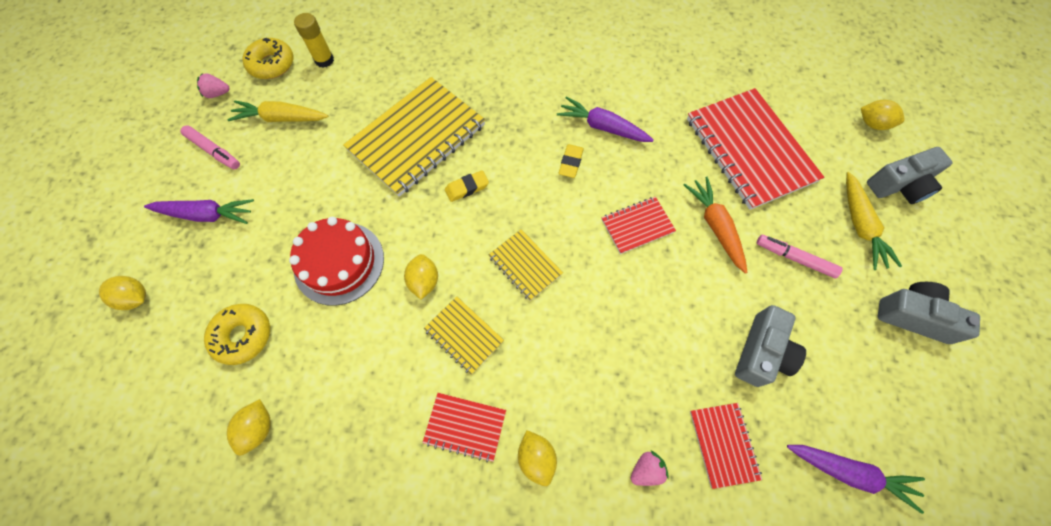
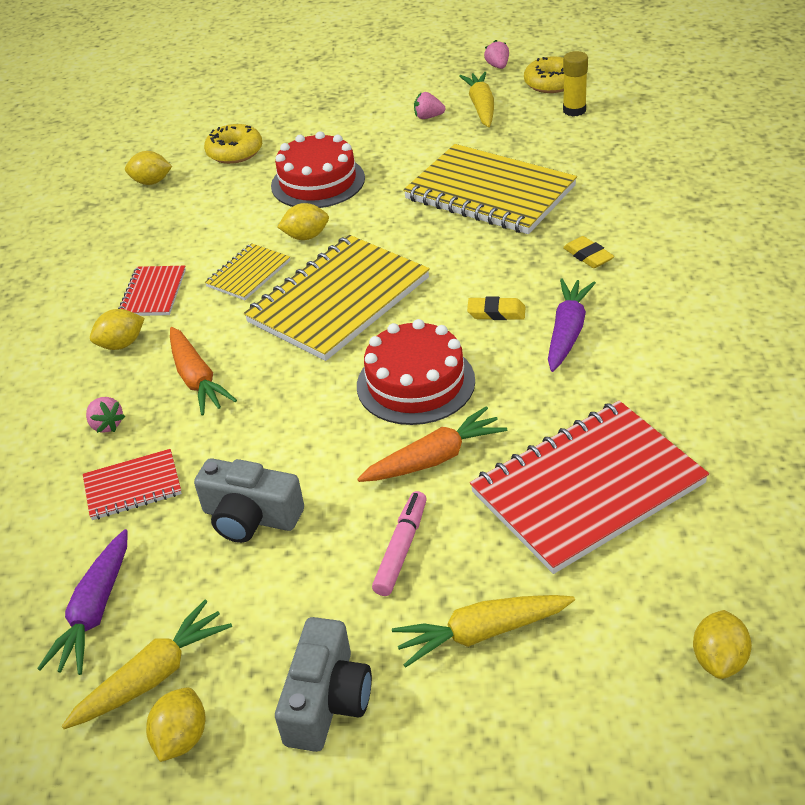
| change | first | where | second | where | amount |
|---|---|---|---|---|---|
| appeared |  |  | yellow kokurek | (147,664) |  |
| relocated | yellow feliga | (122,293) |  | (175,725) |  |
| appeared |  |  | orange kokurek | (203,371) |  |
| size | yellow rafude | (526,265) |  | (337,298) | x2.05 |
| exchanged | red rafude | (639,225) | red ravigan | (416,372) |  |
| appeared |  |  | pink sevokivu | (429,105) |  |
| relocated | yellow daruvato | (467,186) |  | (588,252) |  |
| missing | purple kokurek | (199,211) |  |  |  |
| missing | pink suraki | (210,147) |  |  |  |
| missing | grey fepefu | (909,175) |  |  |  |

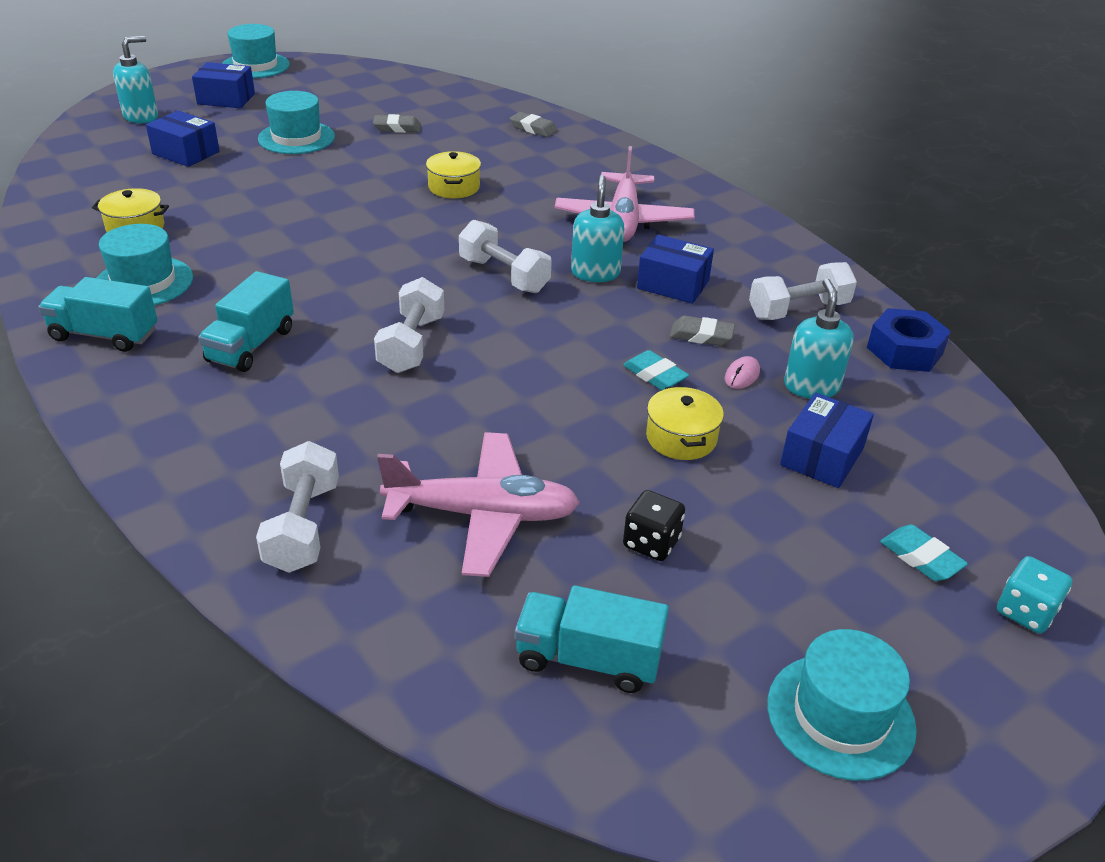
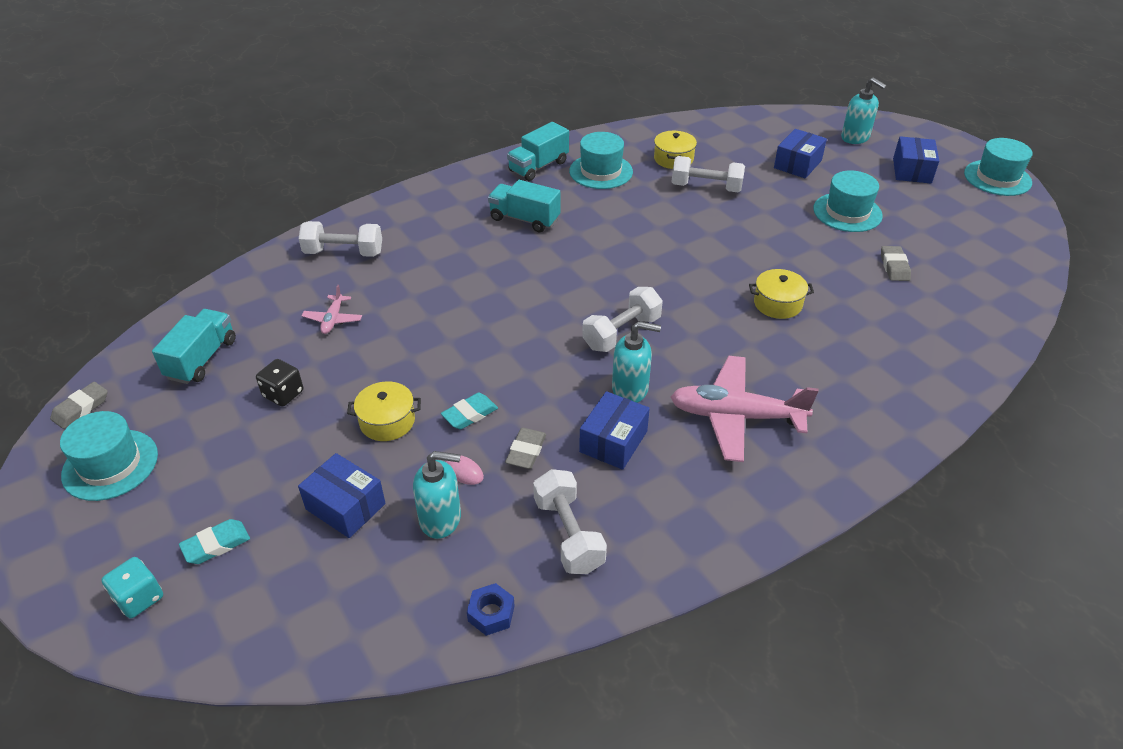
| change | first | where | second | where | amount |
|---|---|---|---|---|---|
| relocated | grey daruvato | (533,124) |  | (79,405) |  |
| size | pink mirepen | (478,504) |  | (332,309) | x0.47 |
| size | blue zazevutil | (909,340) |  | (490,609) | x0.61 |
| spun | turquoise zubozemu | (97,314) |  | (538,151) | 150 degrees counterclockwise |
| relocated | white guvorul | (409,325) |  | (708,174) |  |

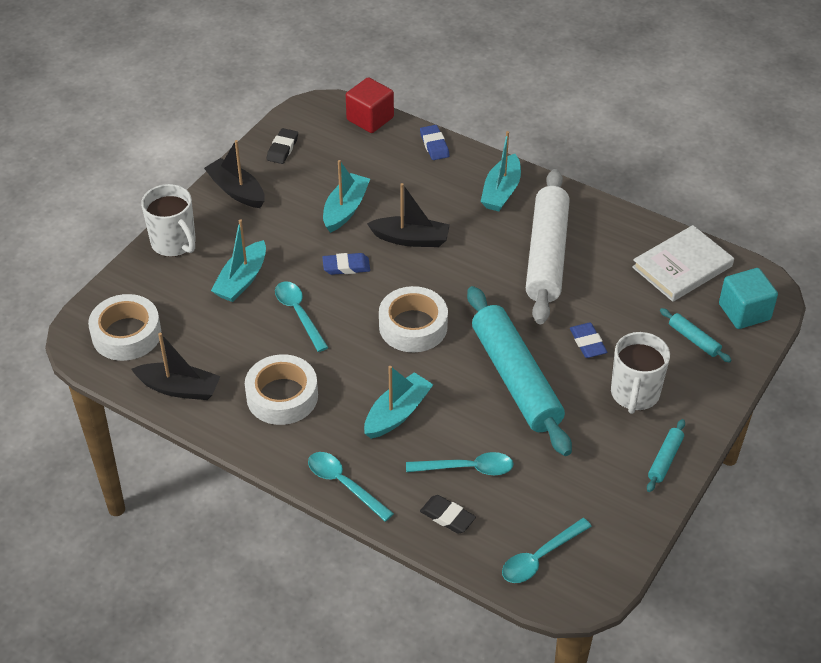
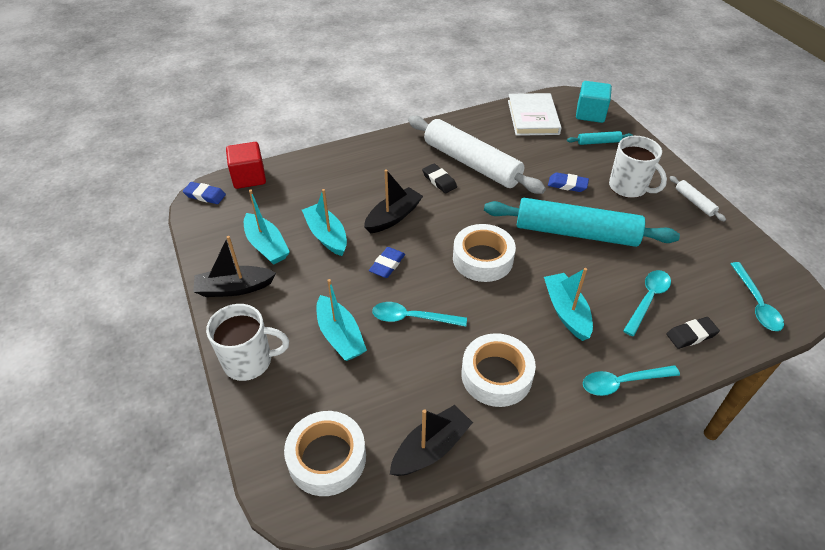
| change | first | where | second | where | amount |
|---|---|---|---|---|---|
| relocated | blue daruvato | (434,142) |  | (204,193) |  |
| relocated | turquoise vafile | (501,171) |  | (267,227) |  |
| relocated | black daruvato | (282,146) |  | (439,178) |  |
| colour | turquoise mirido | (666,455) | white mirido | (698,199) |  |

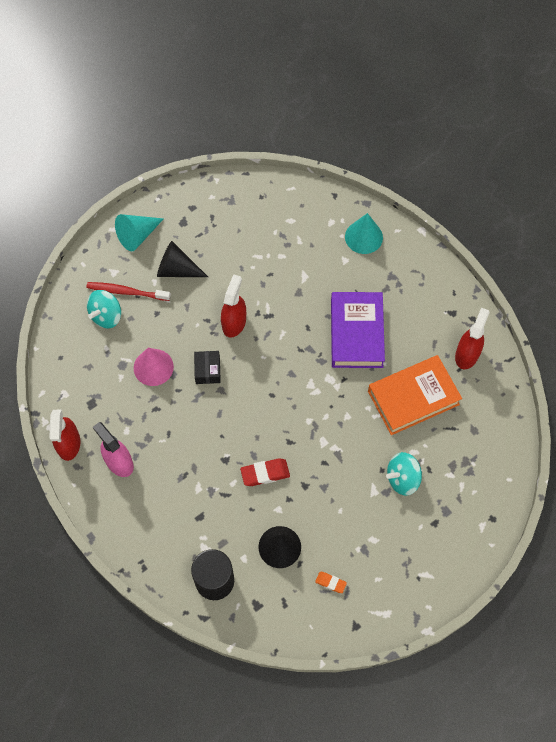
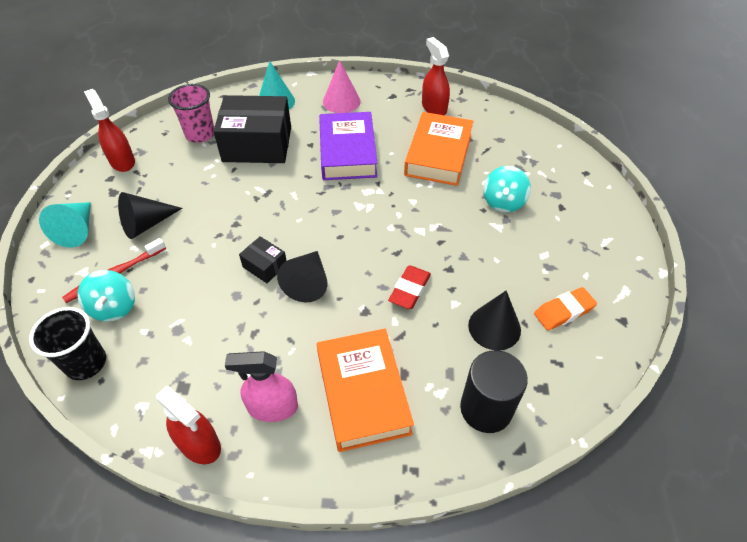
| change | first | where | second | where | amount |
|---|---|---|---|---|---|
| appeared |  |  | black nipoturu | (67,343) |  |
| relocated | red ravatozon | (233,306) |  | (109,130) |  |
| appeared |  |  | pink nipoturu | (191,113) |  |
| appeared |  |  | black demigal | (252,129) |  |
| appeared |  |  | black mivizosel | (302,276) |  |
| appeared |  |  | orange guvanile | (365,390) |  |
| spun | purple guvanile | (358,330) |  | (348,146) | 45 degrees clockwise |
| relocated | pink mivizosel | (154,367) |  | (342,86) |  |
| size | orange daruvato | (331,582) |  | (565,309) | x1.65 |

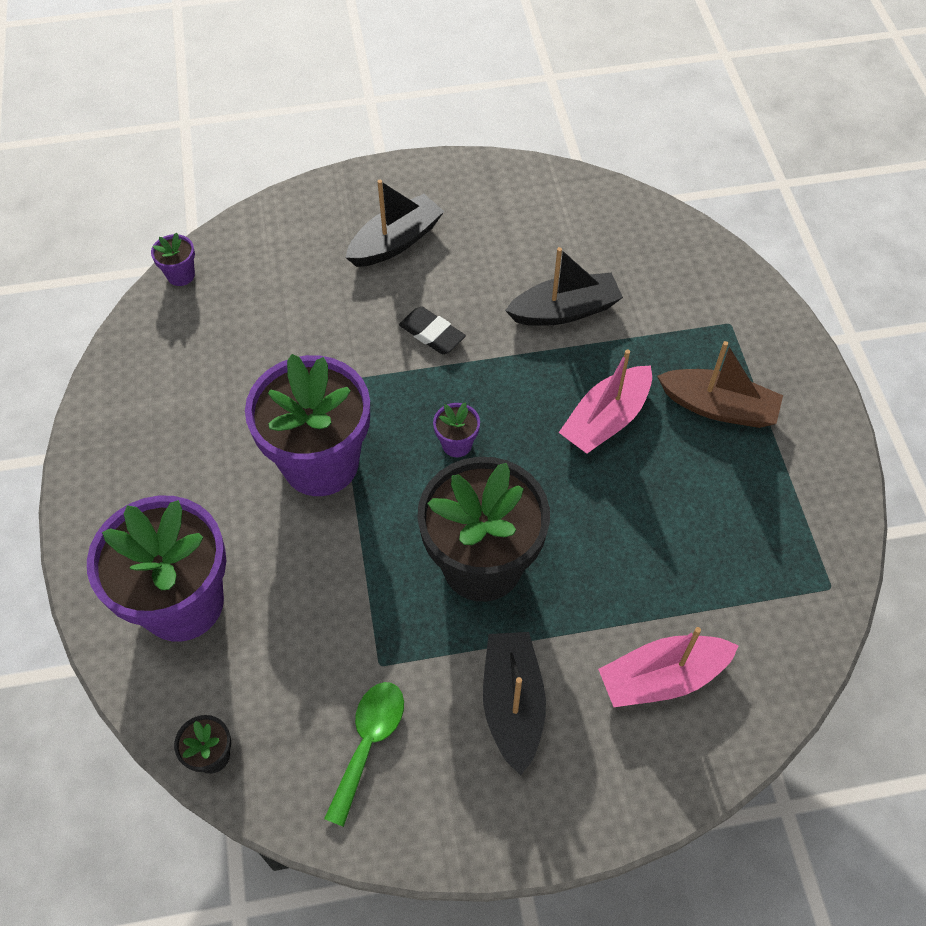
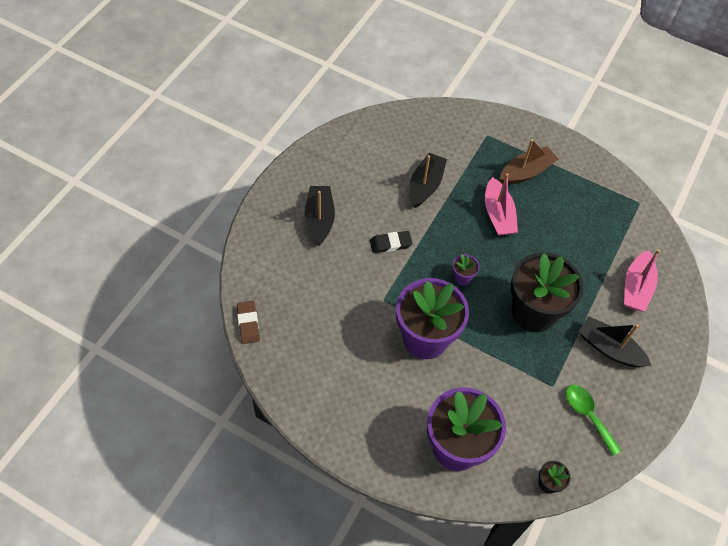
| change | first | where | second | where | amount |
|---|---|---|---|---|---|
| exchanged | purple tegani | (173,259) | brown daruvato | (248,322) |  |

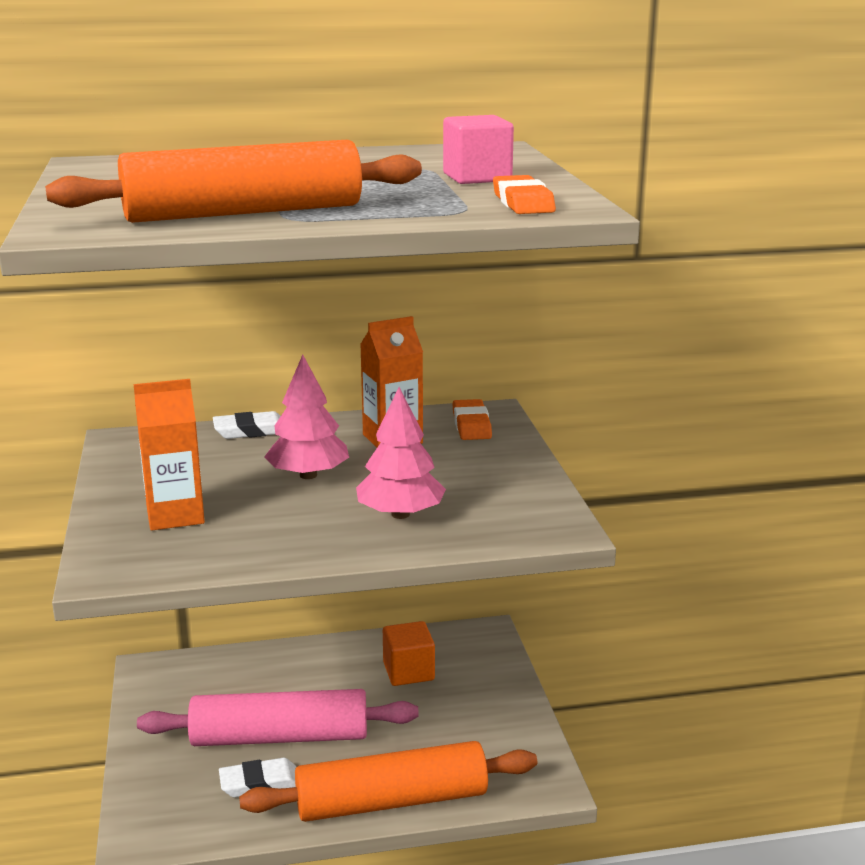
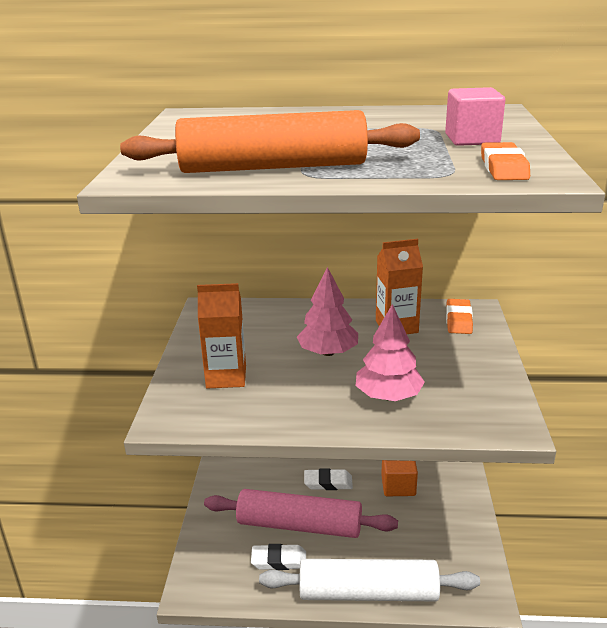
| change | first | where | second | where | amount |
|---|---|---|---|---|---|
| colour | orange mirido | (388,781) | white mirido | (369,580) |  |
| relocated | white daruvato | (247,425) |  | (328,479) |  |

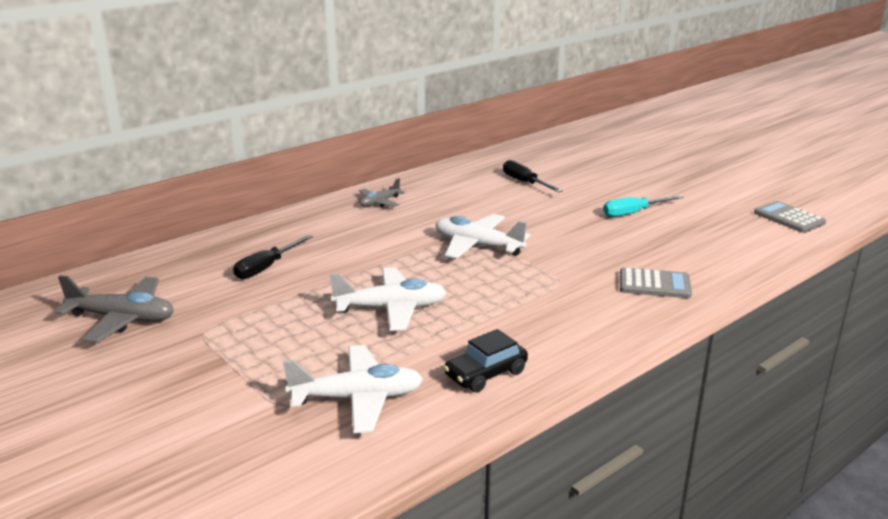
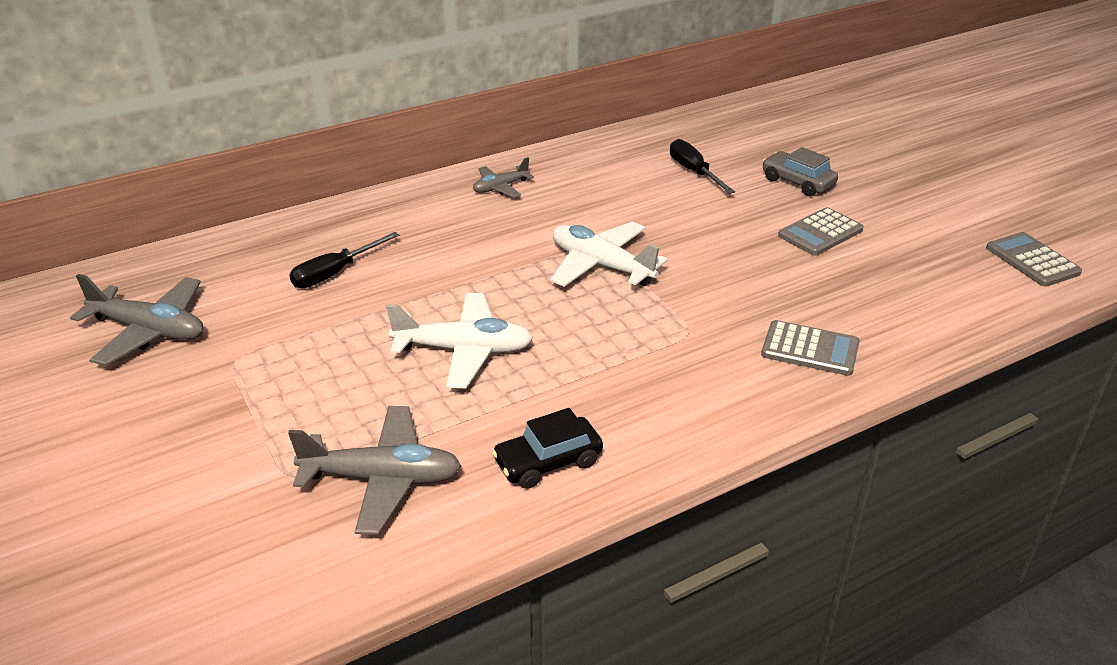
| change | first | where | second | where | amount |
|---|---|---|---|---|---|
| colour | white mirepen | (353,389) | grey mirepen | (374,470) |  |
| appeared |  |  | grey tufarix | (800,171) |  |
| exchanged | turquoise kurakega | (643,206) | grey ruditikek | (821,231) |  |

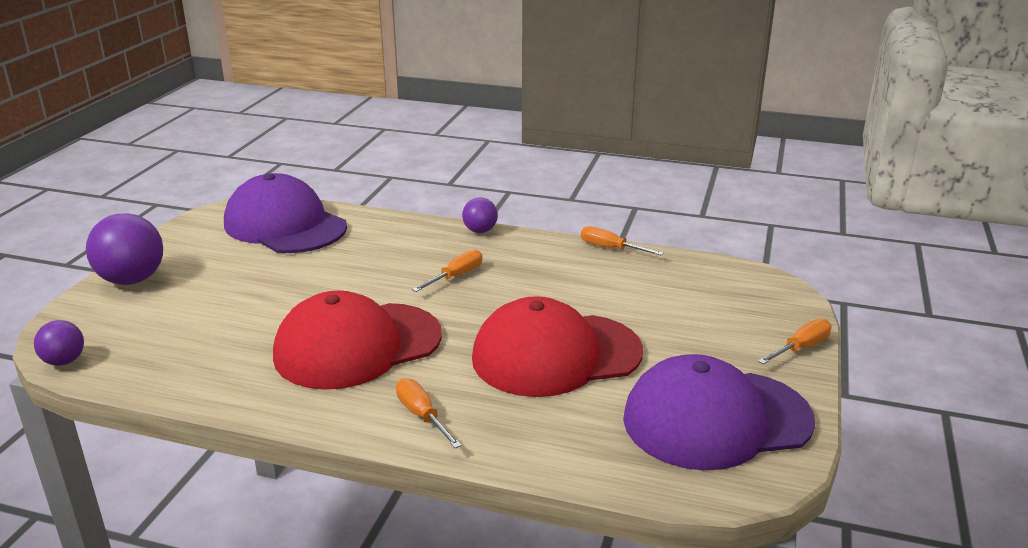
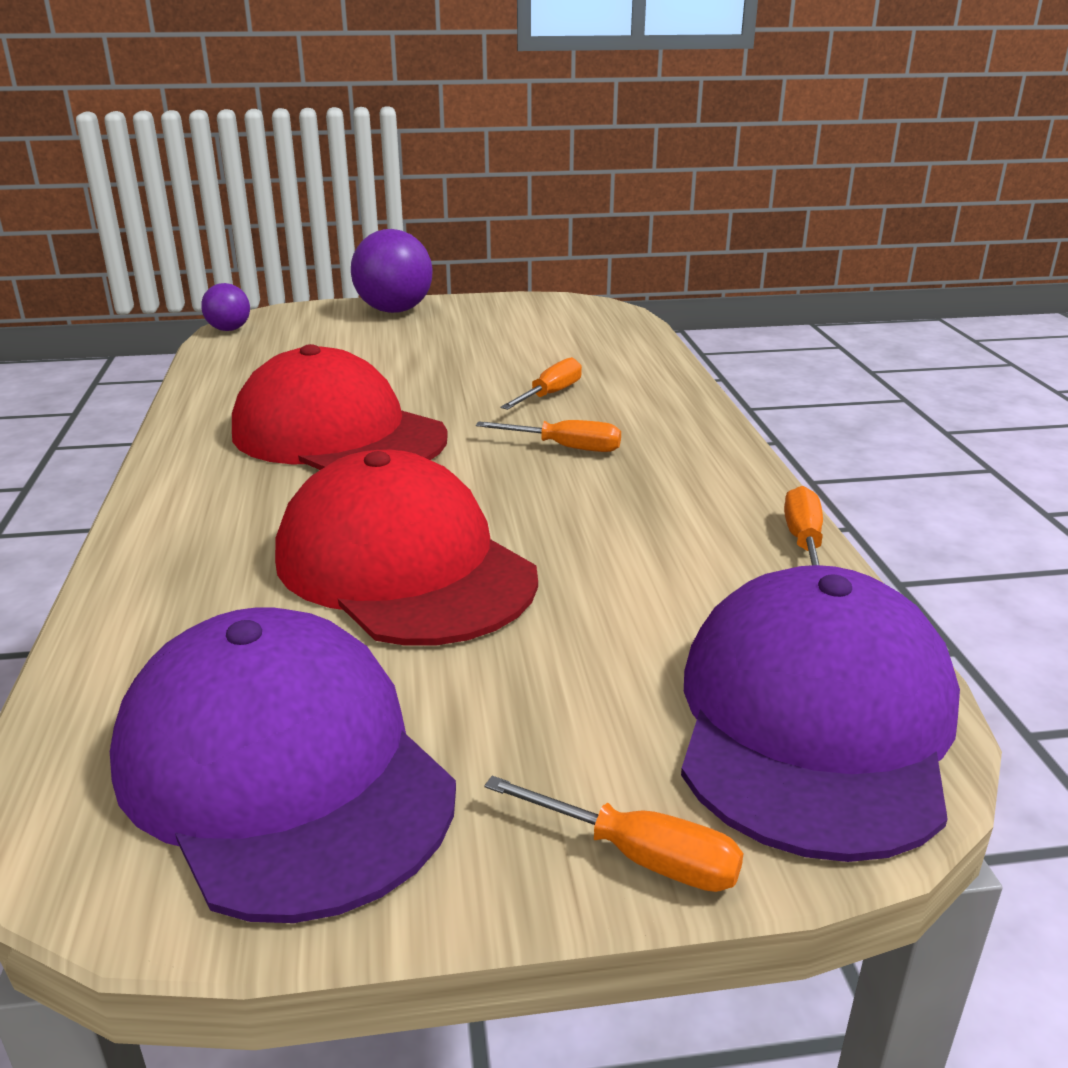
| change | first | where | second | where | amount |
|---|---|---|---|---|---|
| relocated | orange kurakega | (429,413) |  | (541,383) |  |
| relocated | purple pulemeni | (285,213) |  | (820,713) |  |
| missing | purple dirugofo | (480,215) |  |  |  |

